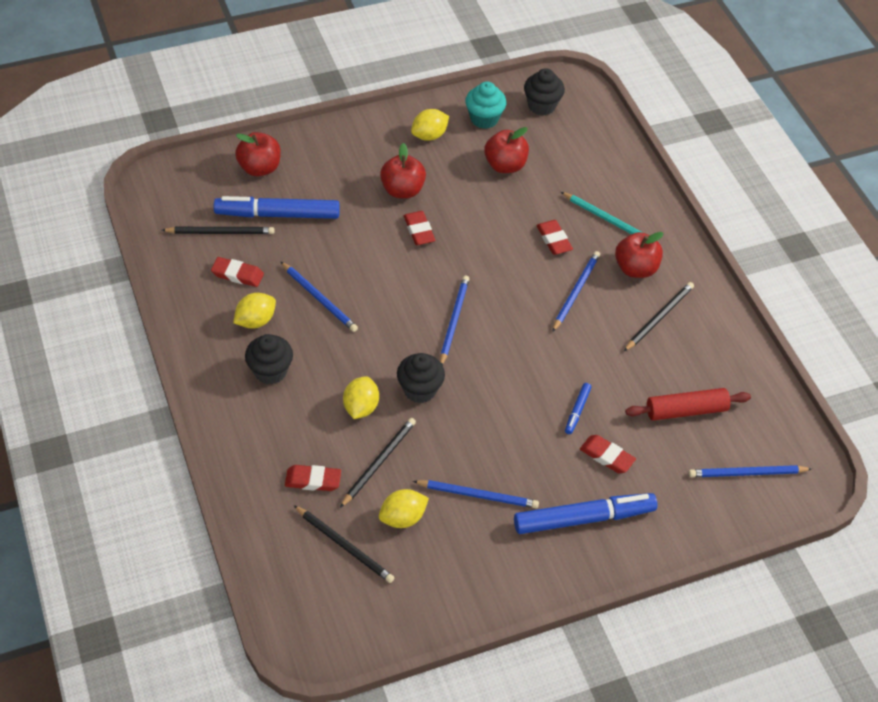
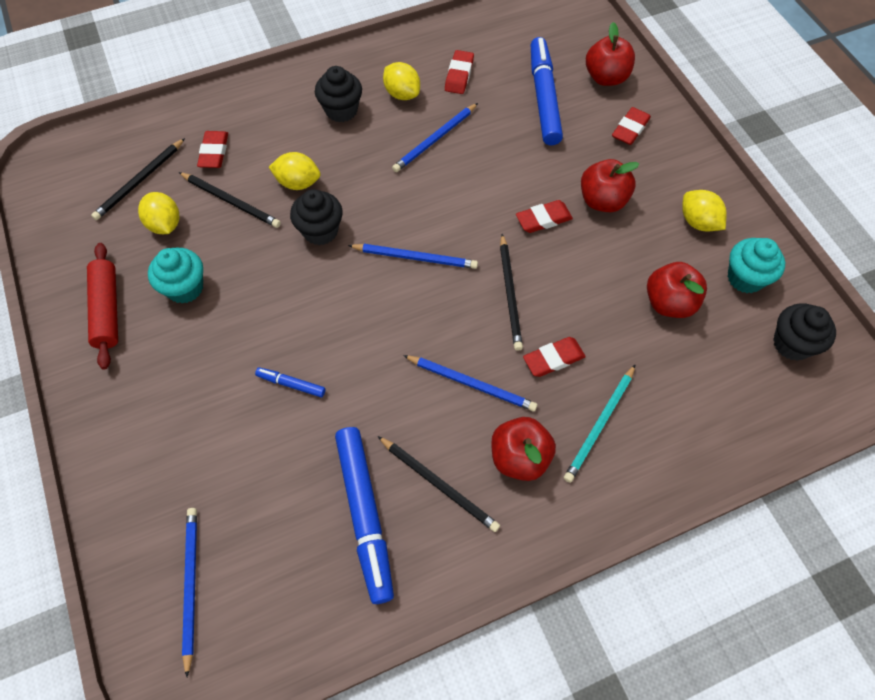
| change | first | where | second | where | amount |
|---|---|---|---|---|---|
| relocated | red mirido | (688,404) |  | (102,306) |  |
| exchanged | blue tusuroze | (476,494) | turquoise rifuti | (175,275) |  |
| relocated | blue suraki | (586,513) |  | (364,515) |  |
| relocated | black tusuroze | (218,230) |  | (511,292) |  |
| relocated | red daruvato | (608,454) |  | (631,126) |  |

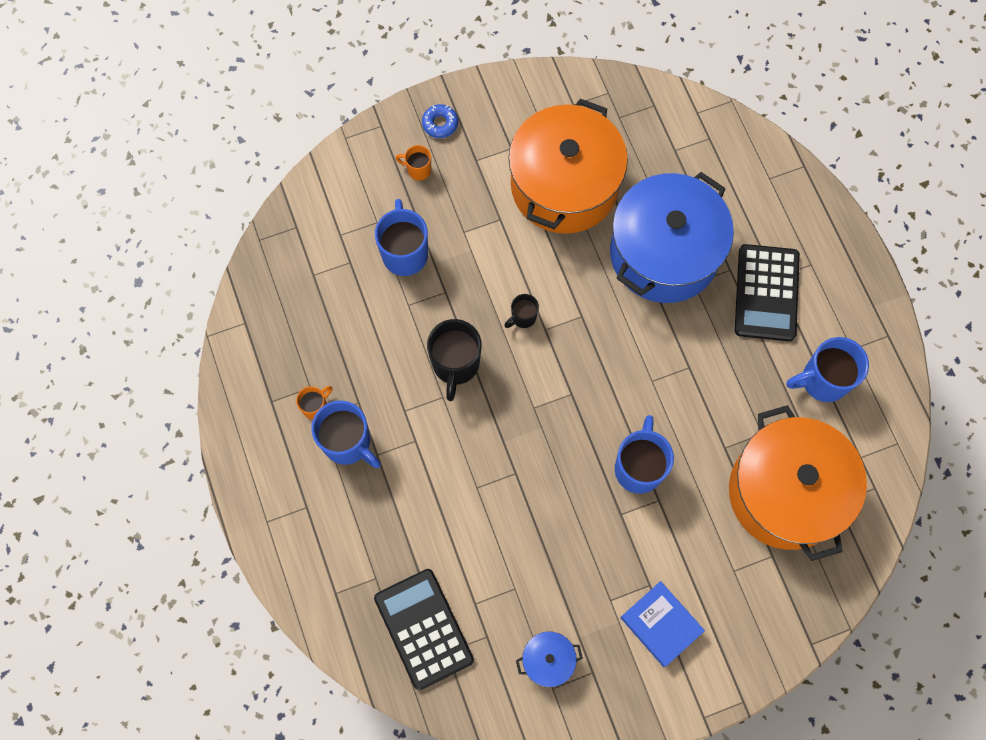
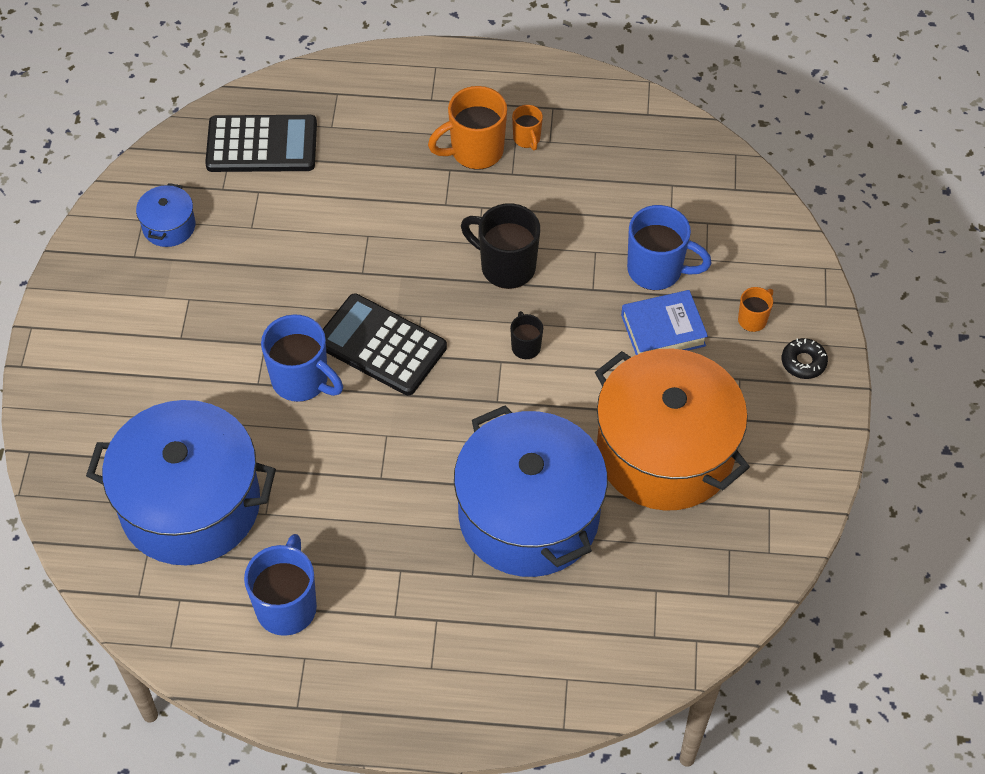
| change | first | where | second | where | amount |
|---|---|---|---|---|---|
| colour | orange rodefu | (798,483) | blue rodefu | (181,482) |  |
| relocated | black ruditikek | (767,292) |  | (385,344) |  |
| colour | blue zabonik | (346,434) | orange zabonik | (467,128) |  |
| relocated | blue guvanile | (662,624) |  | (664,322) |  |
| colour | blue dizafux | (440,121) | black dizafux | (805,358) |  |

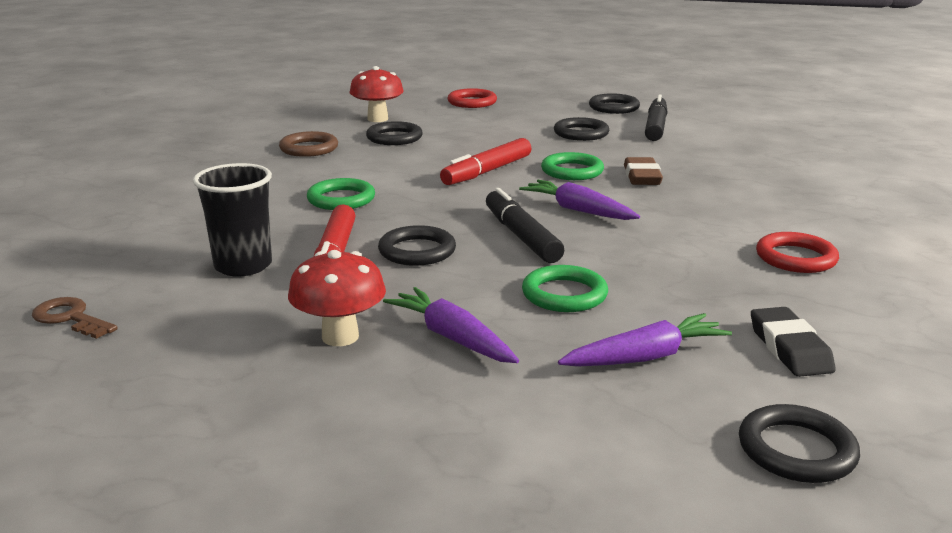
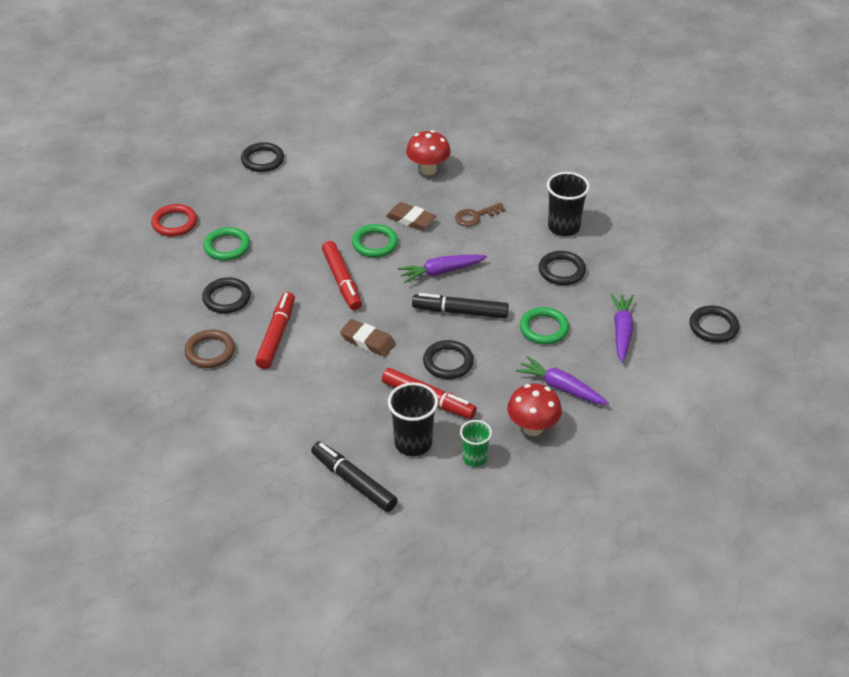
| change | first | where | second | where | amount |
|---|---|---|---|---|---|
| relocated | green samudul | (341,194) |  | (226,244) |  |
| appeared |  |  | red suraki | (275,330) |  |
| relocated | black suraki | (656,117) |  | (354,476) |  |
| appeared |  |  | brown daruvato | (368,338) |  |
| relocated | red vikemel | (377,94) |  | (428,152) |  |
| relocated | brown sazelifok | (75,318) |  | (480,214) |  |
| appeared |  |  | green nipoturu | (476,443) |  |
| spun | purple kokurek | (451,325) |  | (562,380) | 45 degrees clockwise |
| relocated | black samudul | (581,129) |  | (562,268) |  |
| exchanged | red samudul | (797,252) | black nipoturu | (568,204) |  |
| missing | black daruvato | (793,342) |  |  |  |

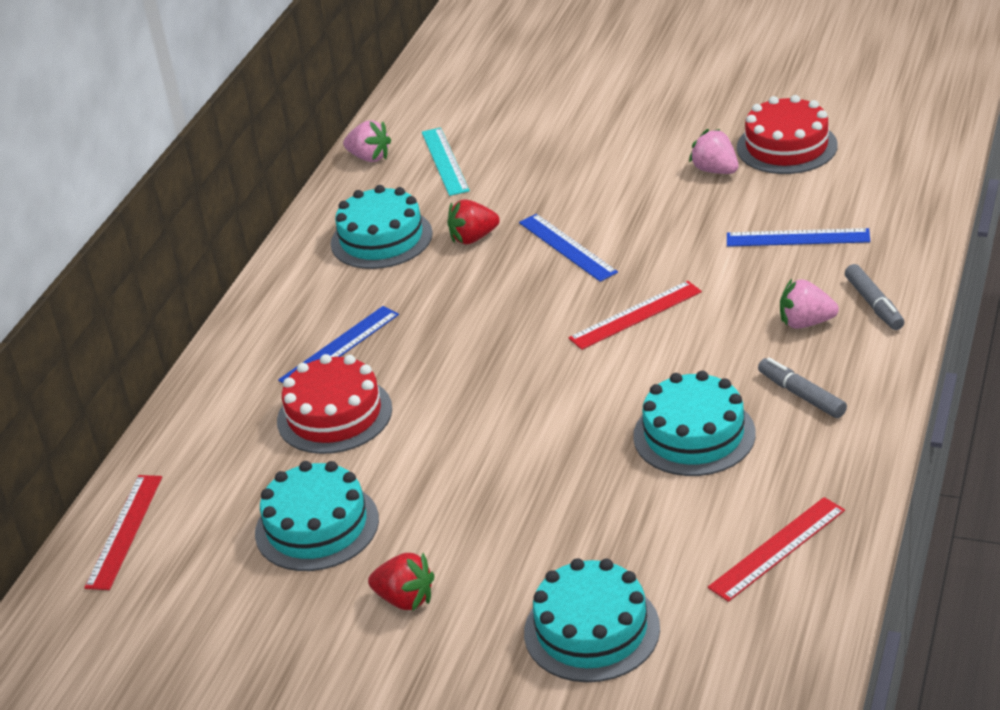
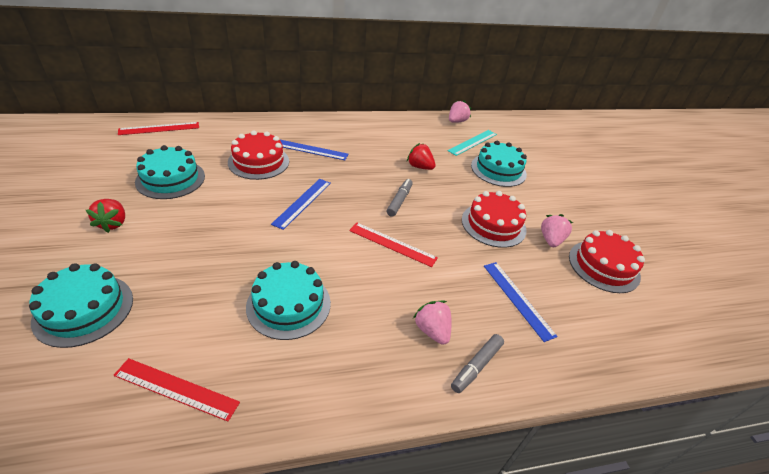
| change | first | where | second | where | amount |
|---|---|---|---|---|---|
| relocated | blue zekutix | (568,248) |  | (301,204) |  |
| relocated | grey suraki | (802,387) |  | (400,198) |  |
| spun | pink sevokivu | (367,141) |  | (460,111) | 135 degrees counterclockwise |
| appeared |  |  | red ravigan | (494,219) |  |
| relocated | turquoise ravigan | (382,227) |  | (499,164) |  |

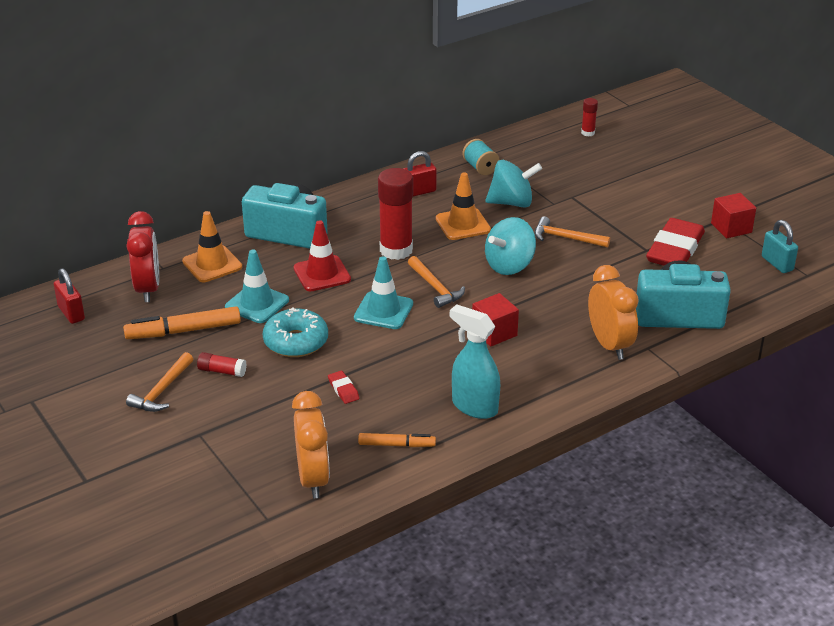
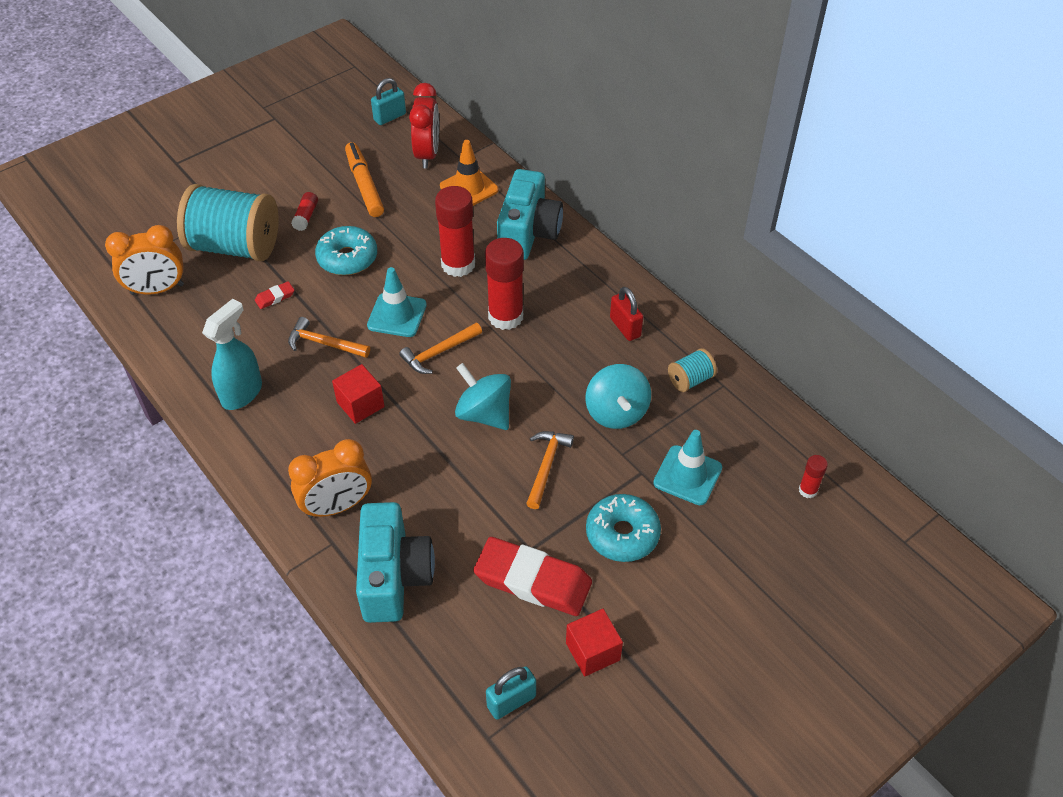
| change | first | where | second | where | amount |
|---|---|---|---|---|---|
| appeared |  |  | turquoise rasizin | (228,222) |  |
| relocated | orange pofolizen | (159,382) |  | (329,337) |  |
| colour | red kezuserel | (69,296) | turquoise kezuserel | (388,101) |  |
| spun | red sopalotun | (142,256) |  | (424,125) | 75 degrees counterclockwise |
| exchanged | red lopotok | (322,255) | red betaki | (455,231) |  |
| appeared |  |  | turquoise dizafux | (623,528) |  |
| relocated | turquoise lopotok | (257,286) |  | (687,467) |  |
| missing | orange suraki | (397,440) |  |  |  |
| missing | orange lopotok | (463,206) |  |  |  |

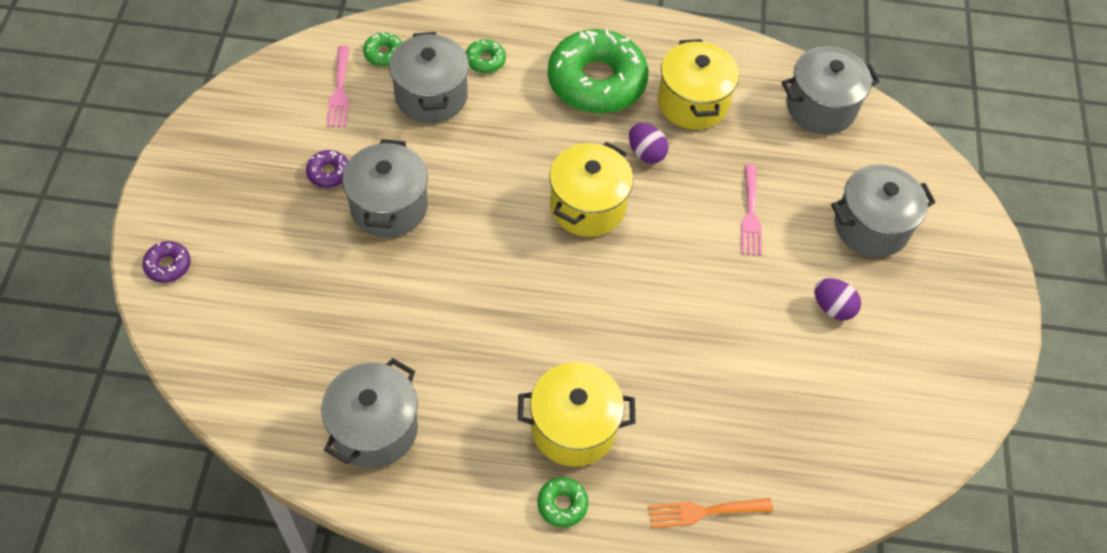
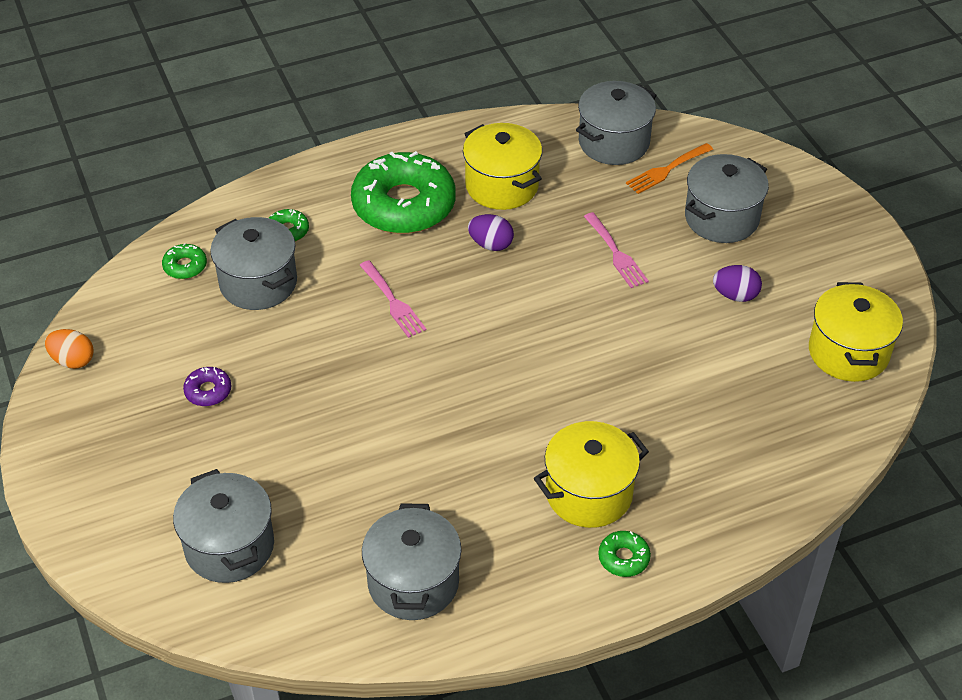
| change | first | where | second | where | amount |
|---|---|---|---|---|---|
| appeared |  |  | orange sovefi | (69,349) |  |
| relocated | grey rodefu | (385,188) |  | (223,526) |  |
| relocated | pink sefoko | (338,86) |  | (393,299) |  |
| relocated | orange sefoko | (710,513) |  | (669,168) |  |
| relocated | yellow rodefu | (591,189) |  | (856,332) |  |
| missing | purple dizafux | (166,262) |  |  |  |

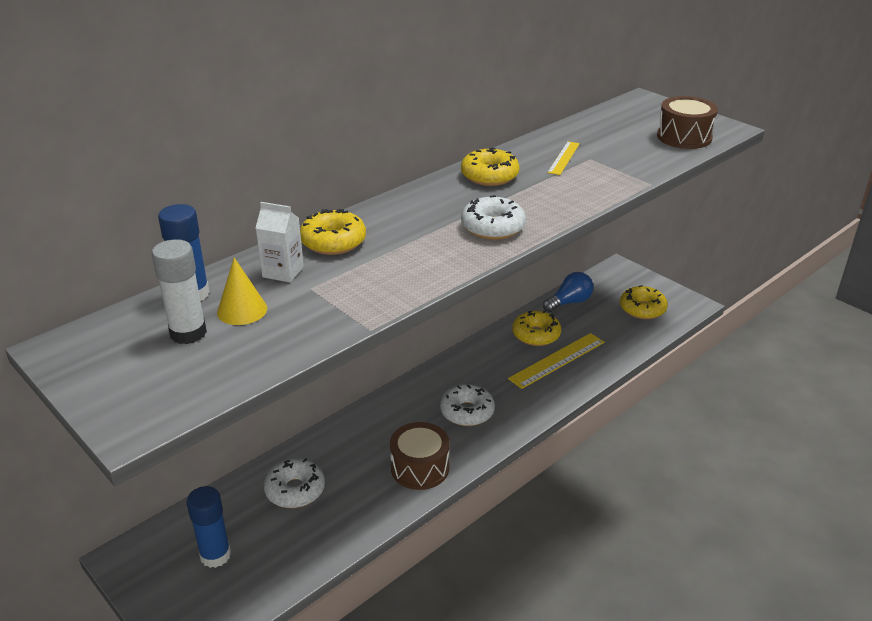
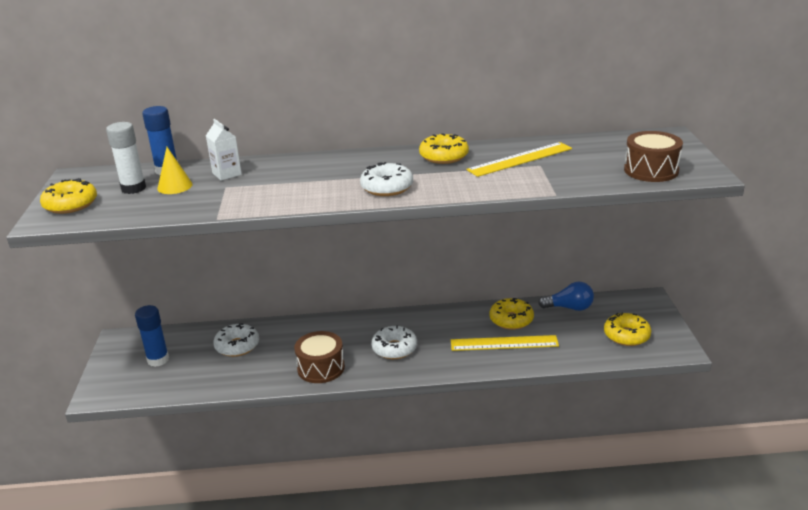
| change | first | where | second | where | amount |
|---|---|---|---|---|---|
| relocated | yellow dizafux | (333,232) |  | (68,196) |  |
| size | yellow zekutix | (563,158) |  | (519,159) | x1.70 |

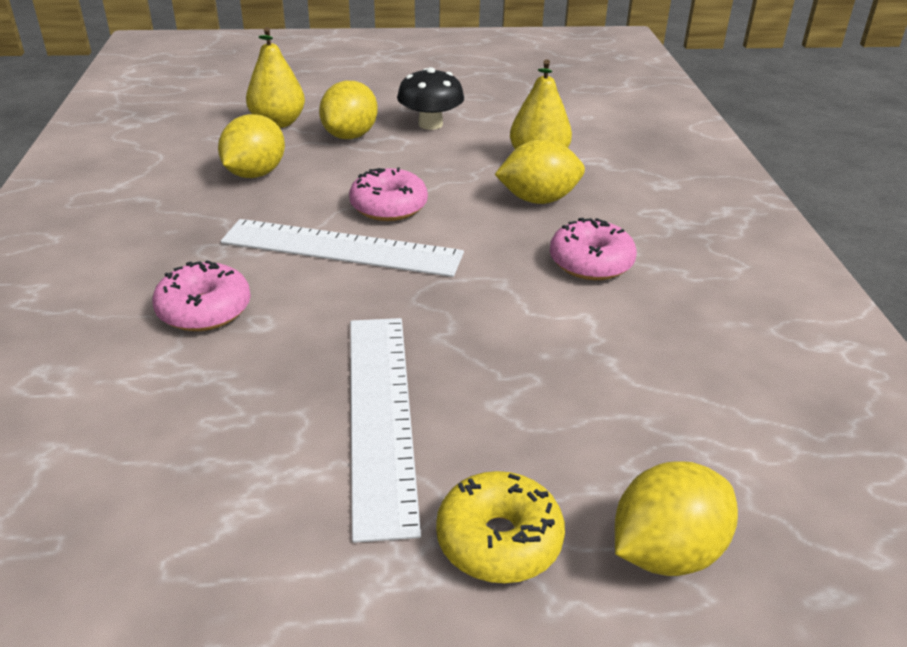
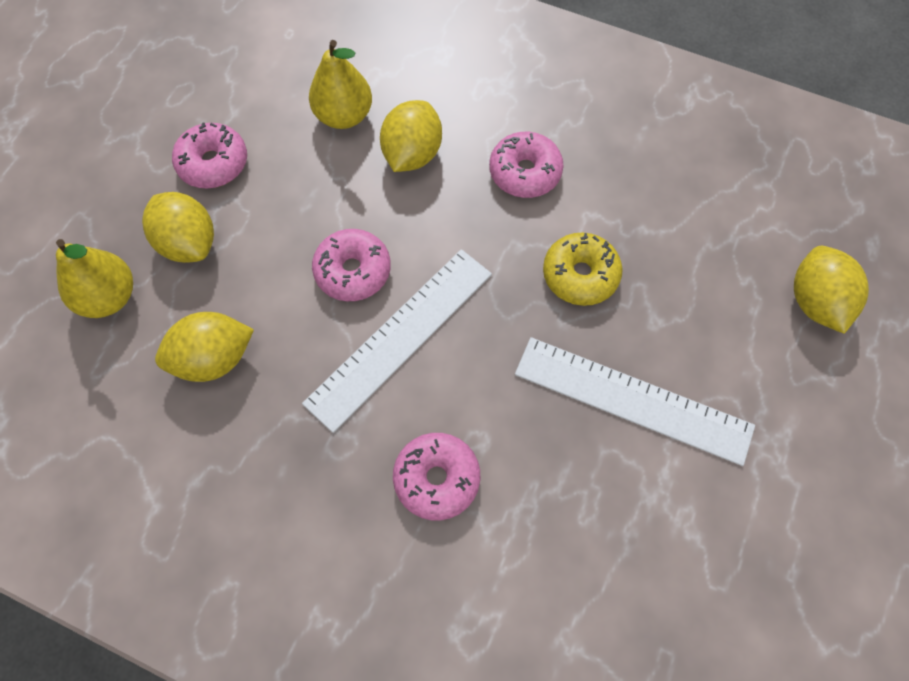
| change | first | where | second | where | amount |
|---|---|---|---|---|---|
| spun | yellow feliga | (251,146) |  | (204,347) | 75 degrees counterclockwise |
| exchanged | black vikemel | (430,98) | pink dizafux | (209,155) |  |
| relocated | yellow dizafux | (500,527) |  | (583,269) |  |

